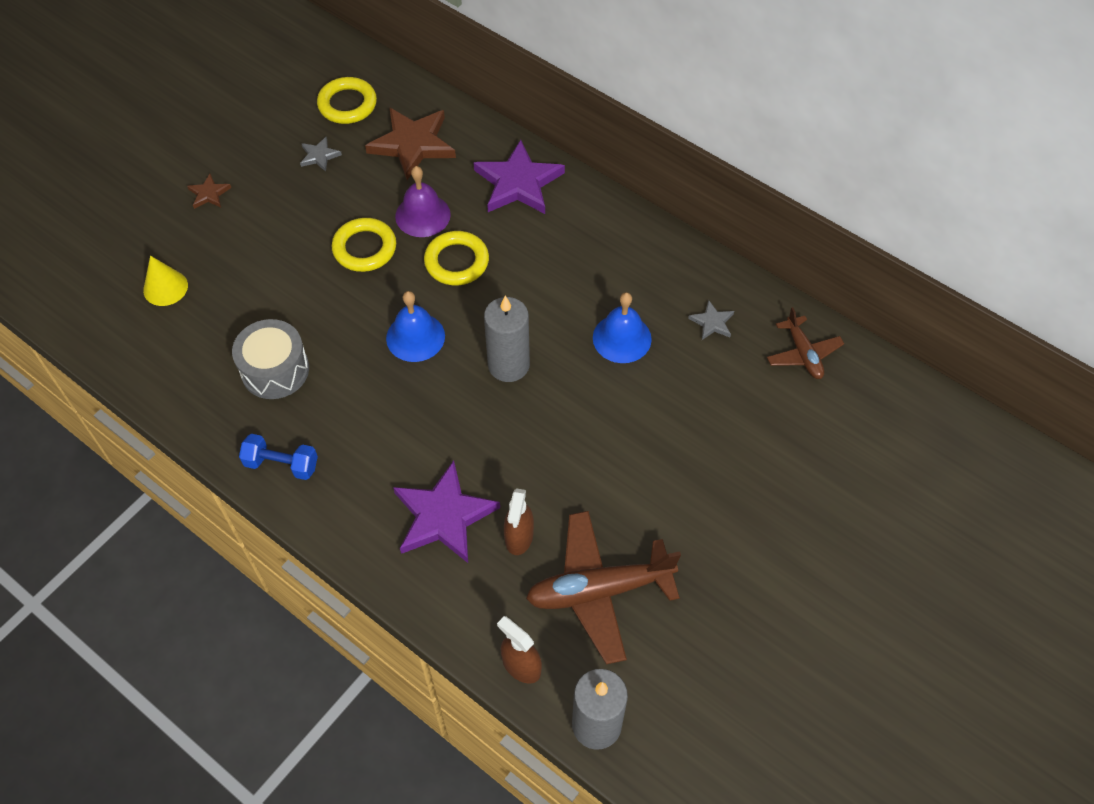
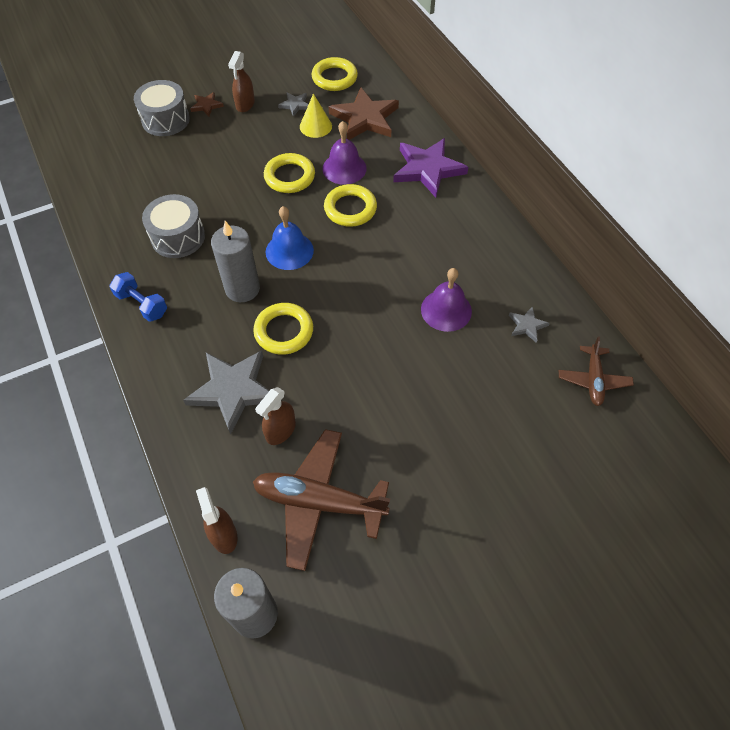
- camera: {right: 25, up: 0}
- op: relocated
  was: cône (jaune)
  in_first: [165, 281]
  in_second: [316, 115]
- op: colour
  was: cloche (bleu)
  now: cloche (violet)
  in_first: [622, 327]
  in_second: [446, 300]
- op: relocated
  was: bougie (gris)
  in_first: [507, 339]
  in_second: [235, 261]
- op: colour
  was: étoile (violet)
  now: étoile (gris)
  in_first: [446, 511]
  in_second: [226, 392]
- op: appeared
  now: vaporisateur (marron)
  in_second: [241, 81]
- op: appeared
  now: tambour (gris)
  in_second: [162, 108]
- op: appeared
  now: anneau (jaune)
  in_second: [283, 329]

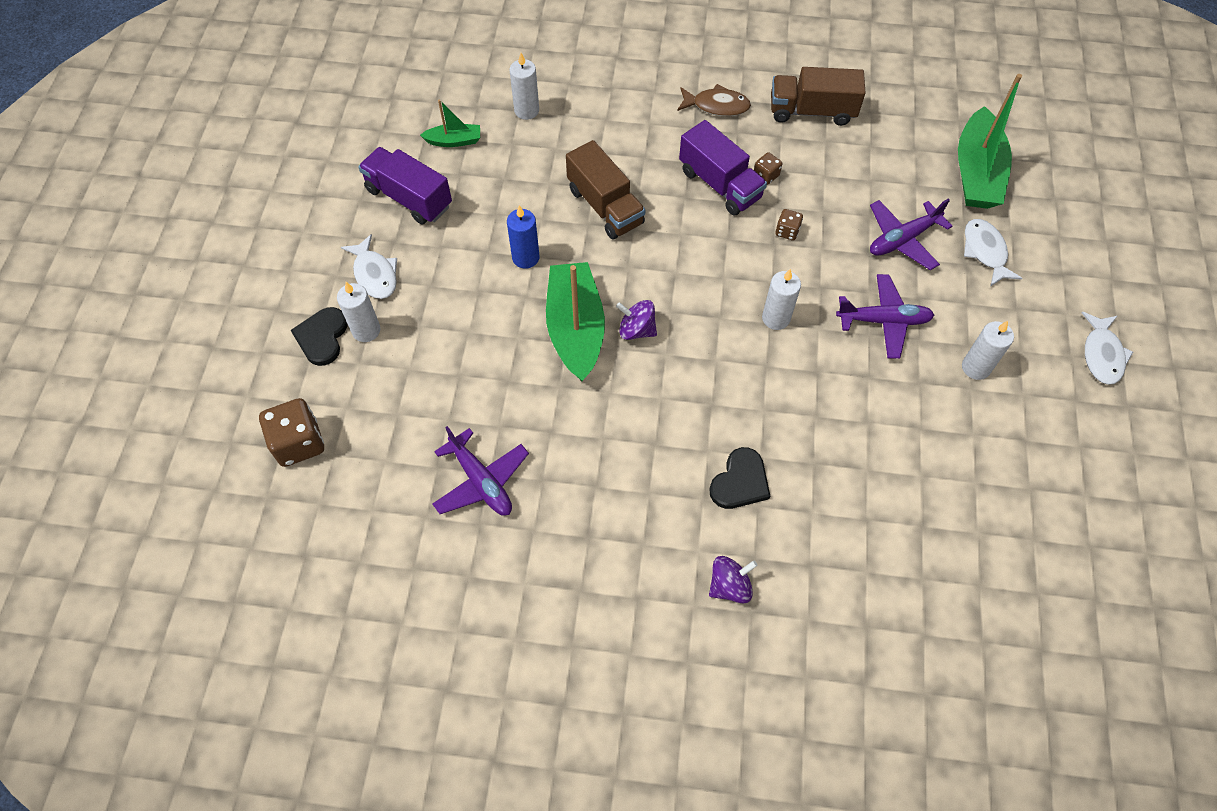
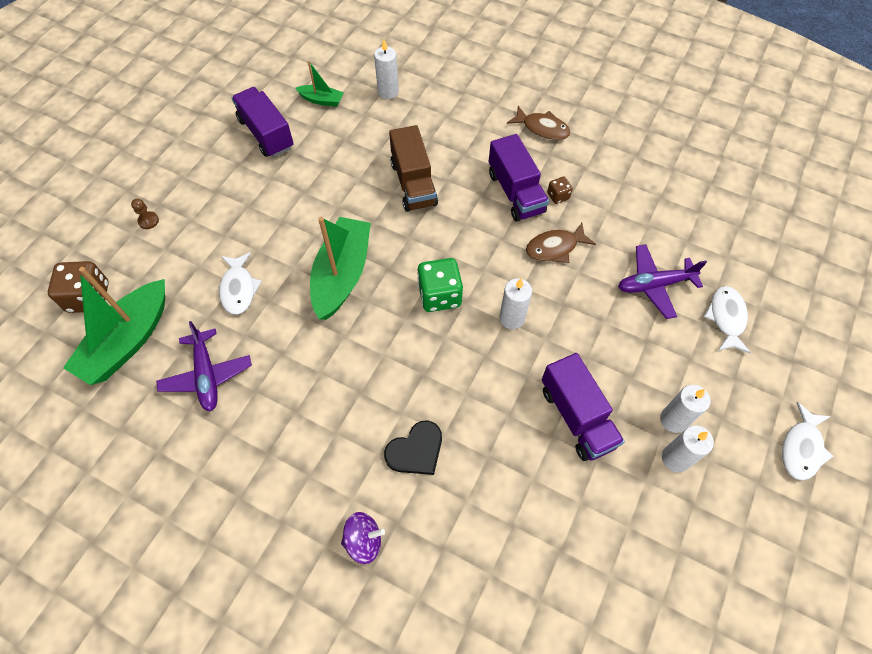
- camera: {right: 20, up: 0}
- op: missing
  was: camion (marron)
  in_first: [818, 96]
- op: relocated
  was: bateau (vert)
  in_first: [990, 141]
  in_second: [114, 326]
- op: missing
  was: bougie (bleu)
  in_first: [523, 237]
- op: exchanged
  was: dé (marron)
  now: poisson (marron)
  in_first: [789, 225]
  in_second: [561, 243]
- op: relocated
  was: poisson (blanc)
  in_first: [369, 266]
  in_second: [240, 283]
- op: missing
  was: avion (violet)
  in_first: [885, 316]
- op: relocated
  was: bougie (blanc)
  in_first: [358, 312]
  in_second: [688, 449]
- op: missing
  was: toupie (violet)
  in_first: [636, 320]
- op: exchanged
  was: cœur (noir)
  now: pion (marron)
  in_first: [319, 336]
  in_second: [145, 214]
- op: appeared
  now: dé (vert)
  in_second: [440, 285]
- op: appeared
  now: camion (violet)
  in_second: [583, 407]

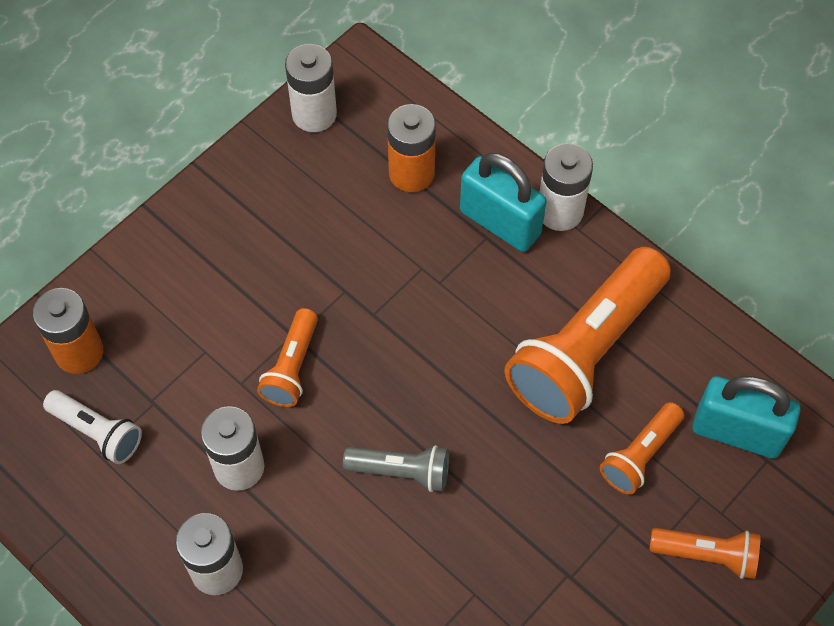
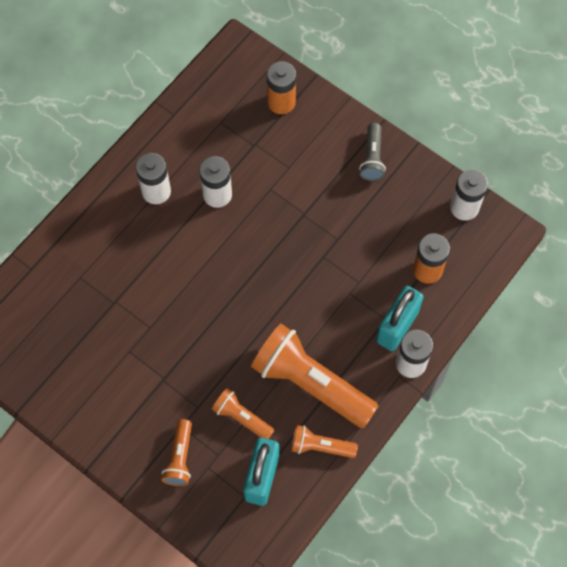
- camera: {right: 85, up: 5}
- op: relocated
  was: lampe de poche (orange)
  in_first: [287, 357]
  in_second: [324, 441]
- op: missing
  was: lampe de poche (blanc)
  in_first: [92, 427]
- op: relocated
  was: lampe de poche (gris)
  in_first: [396, 468]
  in_second: [372, 152]

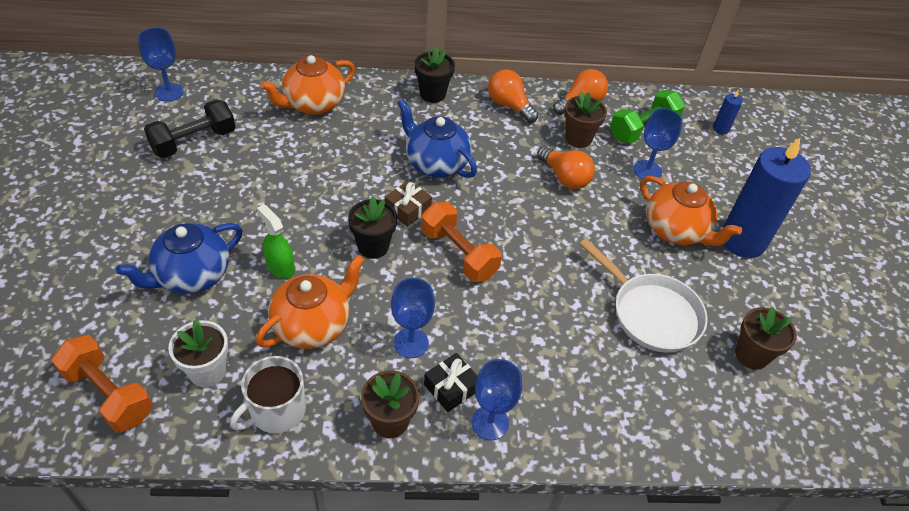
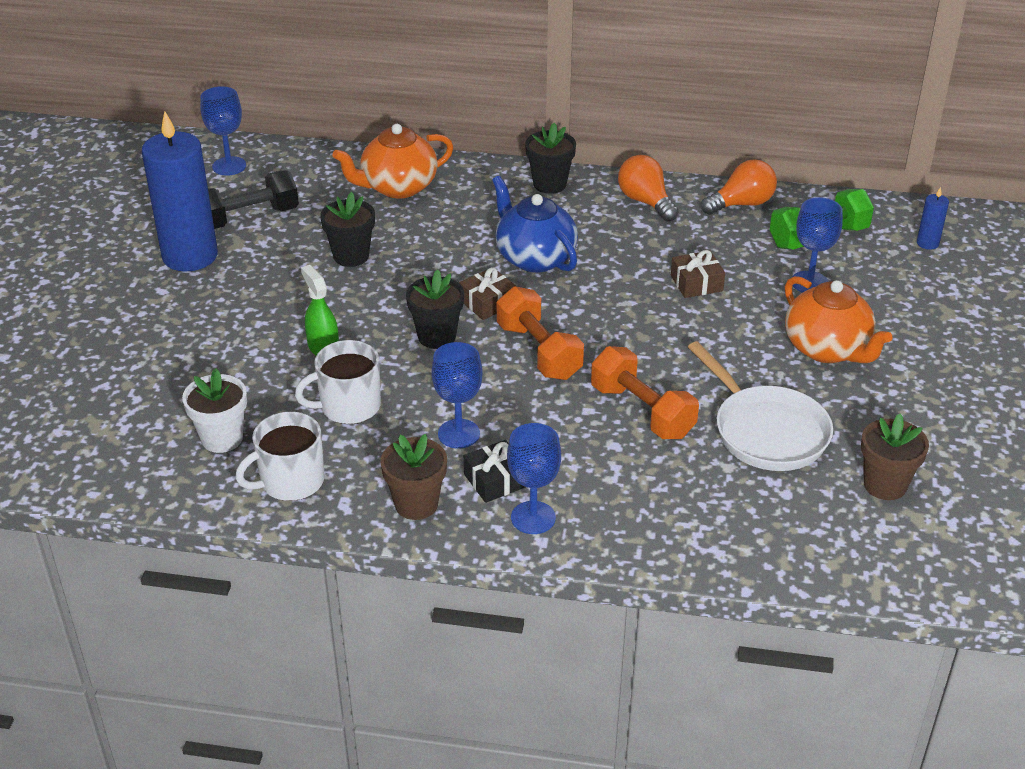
- camera: {right: 15, up: -10}
- op: missing
  was: pot de fleurs (marron)
  in_first: [585, 120]
- op: relocated
  was: bougie (bleu)
  in_first: [766, 198]
  in_second: [180, 192]
- op: exchanged
  was: ampoule (orange)
  now: cadeau (marron)
  in_first: [566, 167]
  in_second: [698, 274]
- op: missing
  was: théière (bleu)
  in_first: [179, 258]
- op: exchanged
  was: théière (orange)
  now: tasse (blanc)
  in_first: [310, 302]
  in_second: [338, 382]
- op: relocated
  was: haltère (orange)
  in_first: [102, 384]
  in_second: [645, 392]
- op: appeared
  now: pot de fleurs (noir)
  in_second: [347, 229]

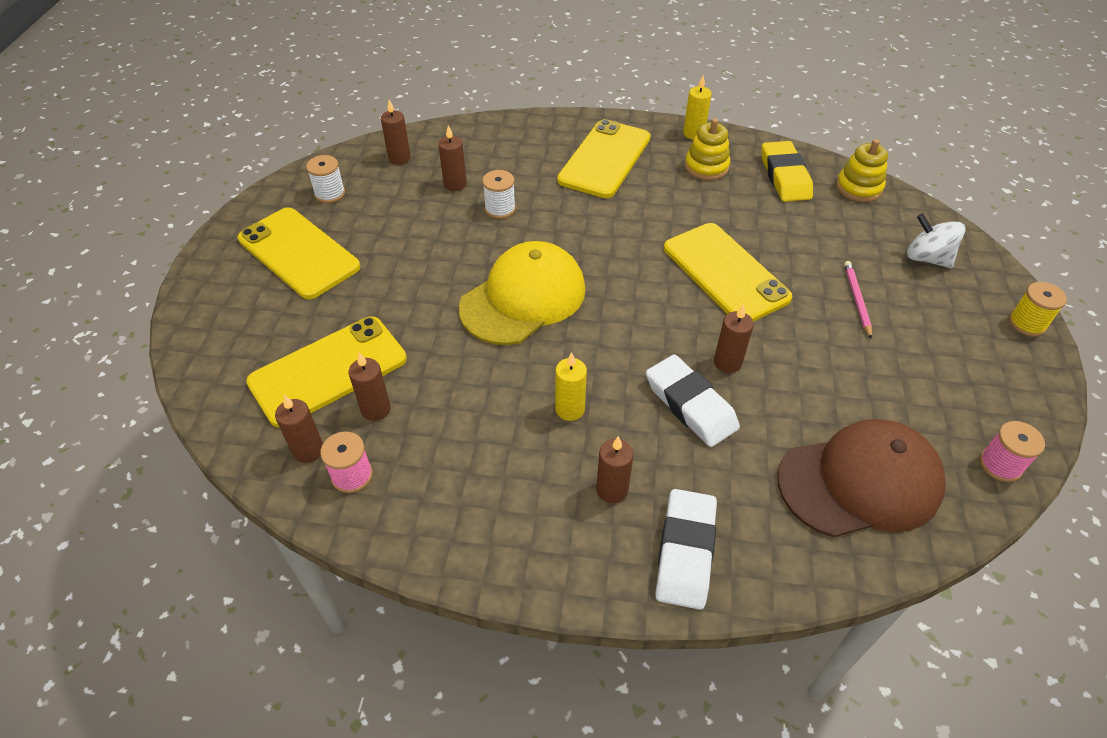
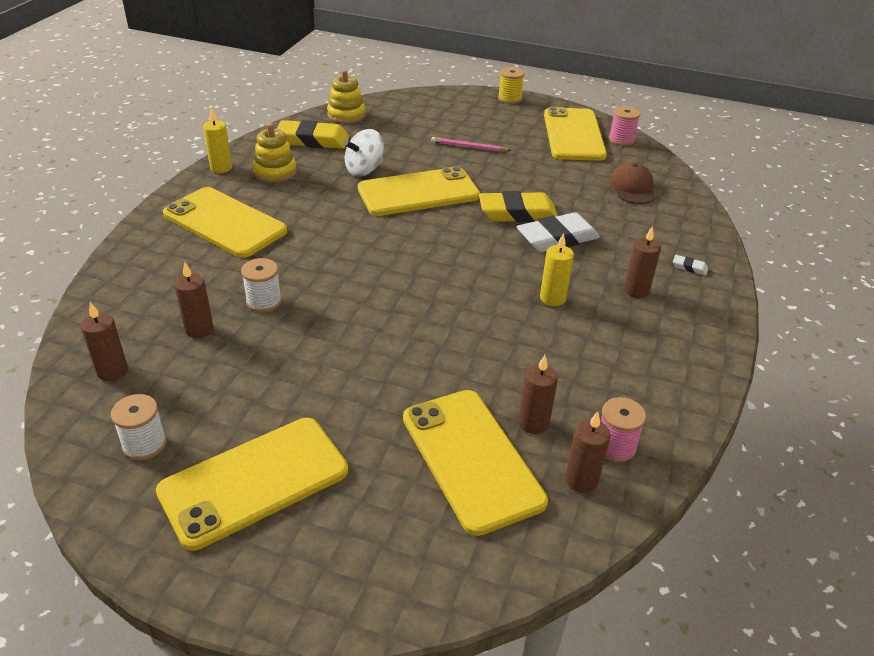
- camera: {right: -80, up: -10}
- op: relocated
  was: toupie (blanc)
  in_first: [936, 240]
  in_second: [364, 152]
- op: missing
  was: casquette (jaune)
  in_first: [522, 293]
- op: exchanged
  was: bougie (marron)
  now: gomme (jaune)
  in_first: [734, 338]
  in_second: [518, 206]
- op: size
  was: casquette (marron)
  in_first: [862, 478]
  in_second: [632, 183]
  ratio: 0.54
- op: size
  was: gomme (blanc)
  in_first: [686, 549]
  in_second: [690, 265]
  ratio: 0.41
- op: appeared
  now: téléphone (jaune)
  in_second: [575, 134]

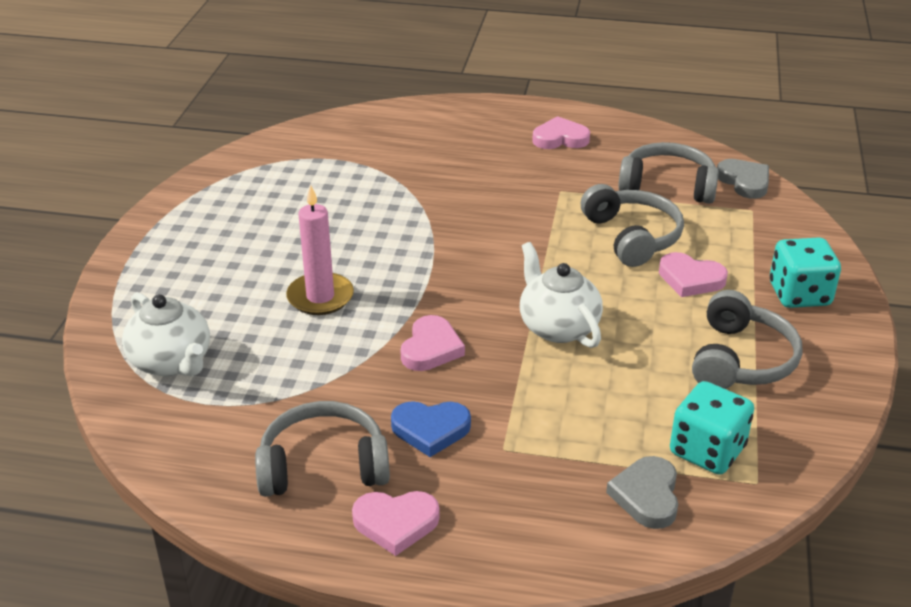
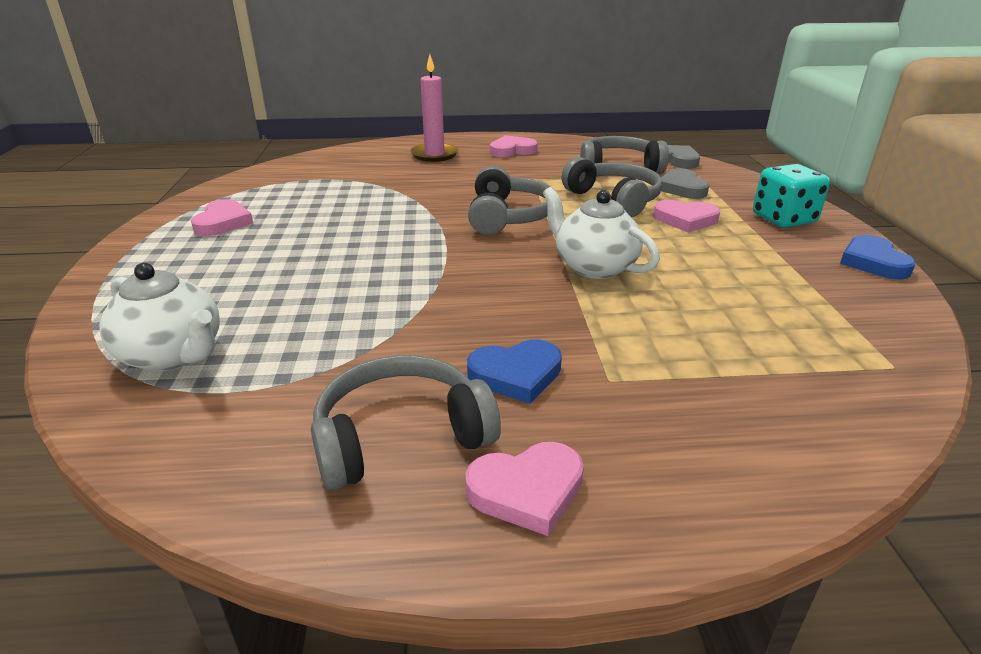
- camera: {right: -15, up: -5}
- op: relocated
  was: bougie (rose)
  in_first: [320, 250]
  in_second: [434, 108]
- op: relocated
  was: casque audio (gris)
  in_first: [747, 339]
  in_second: [511, 200]
- op: relocated
  was: cœur (rose)
  in_first: [433, 343]
  in_second: [222, 217]
- op: missing
  was: dé (turquoise)
  in_first: [712, 428]
- op: relocated
  was: cœur (gris)
  in_first: [642, 492]
  in_second: [685, 183]
- op: appeared
  now: cœur (bleu)
  in_second: [878, 257]

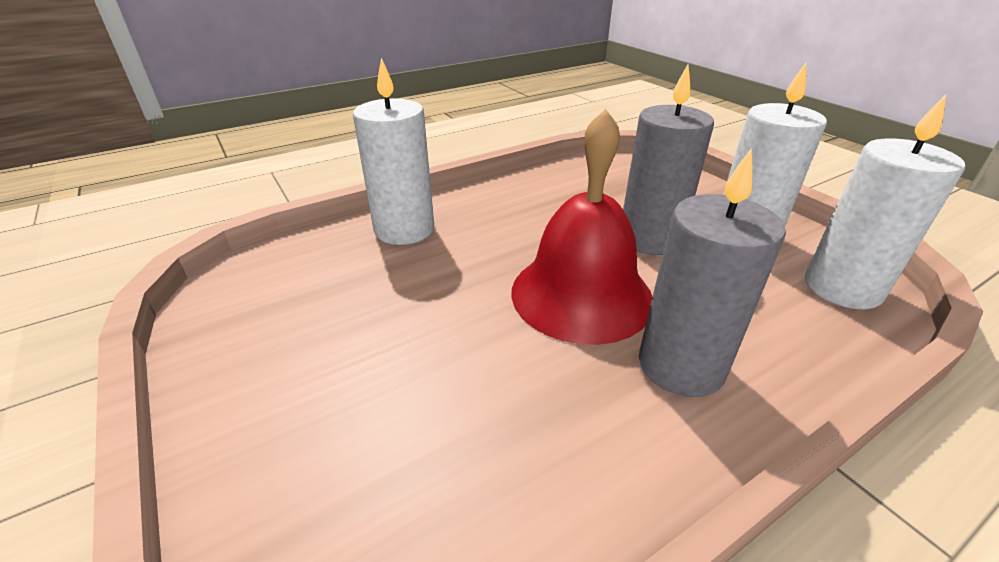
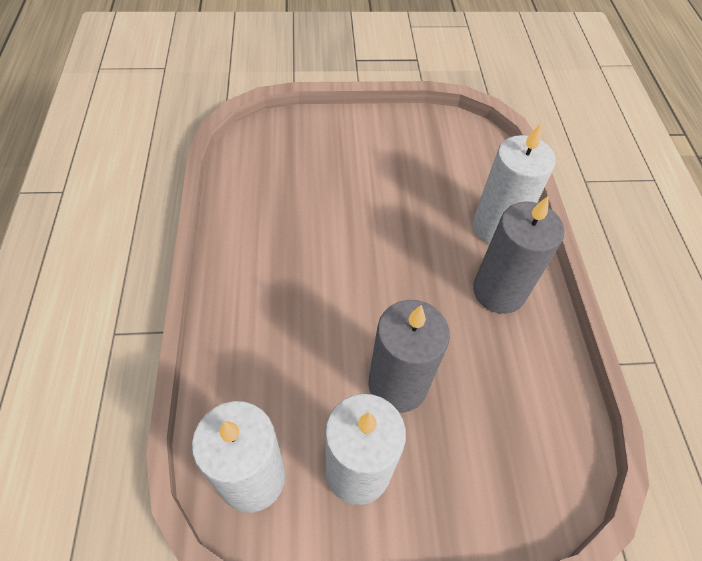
- camera: {right: 115, up: 20}
- op: missing
  was: cloche (rouge)
  in_first: [581, 227]
- op: relocated
  was: bougie (gris)
  in_first: [712, 272]
  in_second: [519, 255]

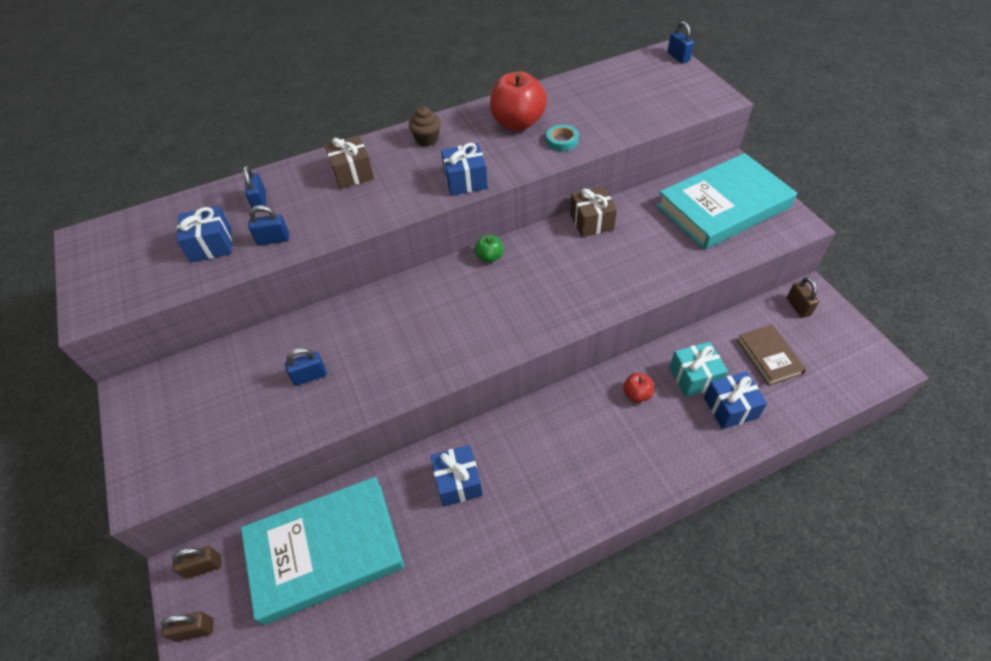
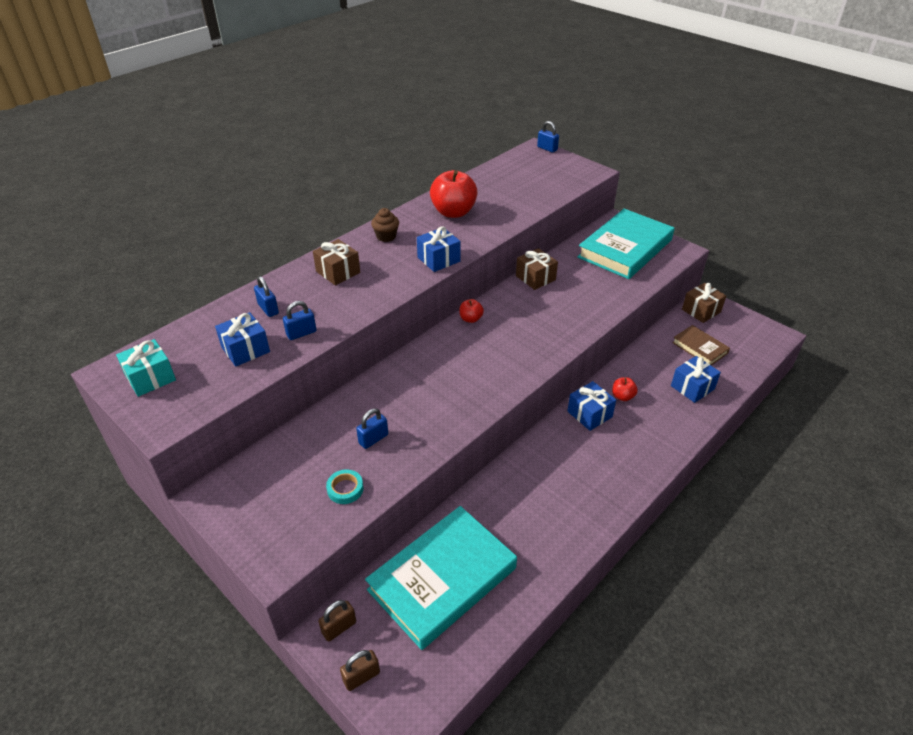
- camera: {right: -25, up: -10}
- op: relocated
  was: ruban adhésif (turquoise)
  in_first: [562, 137]
  in_second: [345, 487]
- op: colour
  was: pomme (vert)
  now: pomme (rouge)
  in_first: [489, 249]
  in_second: [471, 311]
- op: exchanged
  was: cadenas (marron)
  now: cadeau (marron)
  in_first: [803, 297]
  in_second: [704, 303]
- op: relocated
  was: cadeau (turquoise)
  in_first: [698, 369]
  in_second: [146, 368]
- op: relocated
  was: cadeau (bleu)
  in_first: [457, 476]
  in_second: [591, 406]

